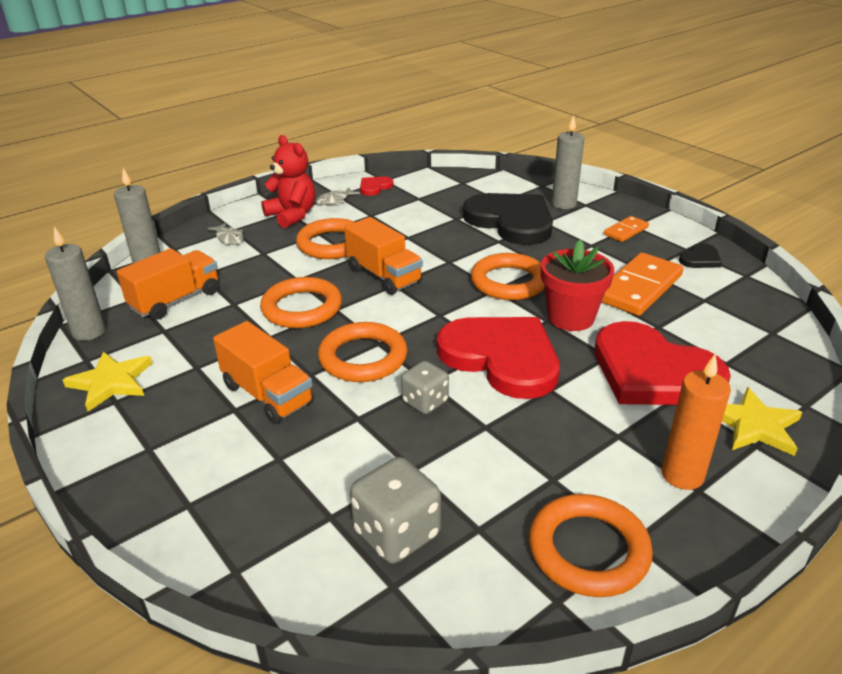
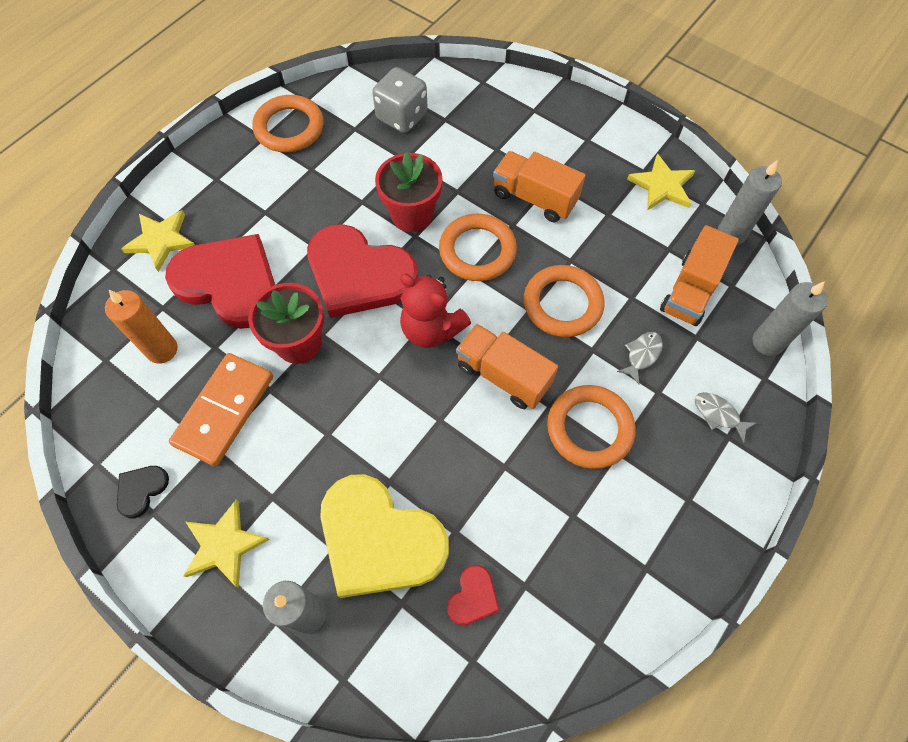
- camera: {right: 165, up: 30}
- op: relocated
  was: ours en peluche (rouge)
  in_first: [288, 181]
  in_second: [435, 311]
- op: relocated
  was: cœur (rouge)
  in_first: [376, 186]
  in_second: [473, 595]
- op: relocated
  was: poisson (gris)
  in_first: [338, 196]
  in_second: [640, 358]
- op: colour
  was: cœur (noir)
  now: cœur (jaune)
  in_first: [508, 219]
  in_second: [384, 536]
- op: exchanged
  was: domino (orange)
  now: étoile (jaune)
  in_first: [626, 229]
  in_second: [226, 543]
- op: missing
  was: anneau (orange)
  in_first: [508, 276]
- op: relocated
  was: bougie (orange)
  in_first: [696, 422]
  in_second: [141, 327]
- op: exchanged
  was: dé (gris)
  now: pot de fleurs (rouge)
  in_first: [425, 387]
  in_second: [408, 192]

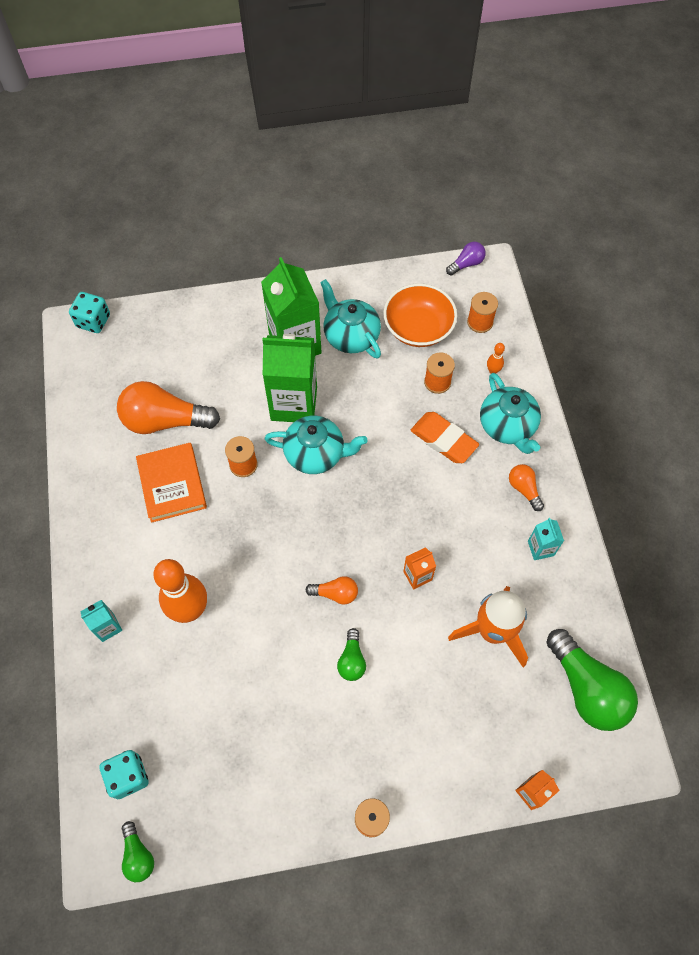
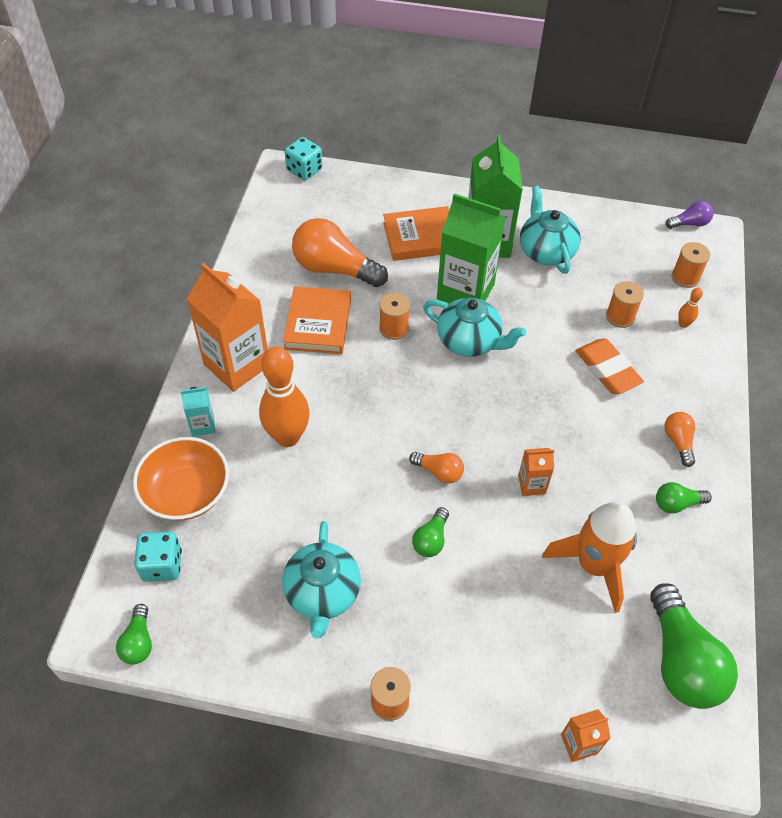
- camera: {right: 20, up: -10}
- op: relocated
  was: bol (orange)
  in_first: [420, 315]
  in_second: [181, 479]
- op: relocated
  was: théière (turquoise)
  in_first: [510, 413]
  in_second: [321, 579]
- op: exchanged
  was: brique de lait (turquoise)
  now: ampoule (vert)
  in_first: [546, 539]
  in_second: [684, 497]
- op: appeared
  now: livre (orange)
  in_second: [416, 233]
- op: appeared
  now: brique de lait (orange)
  in_second: [227, 327]

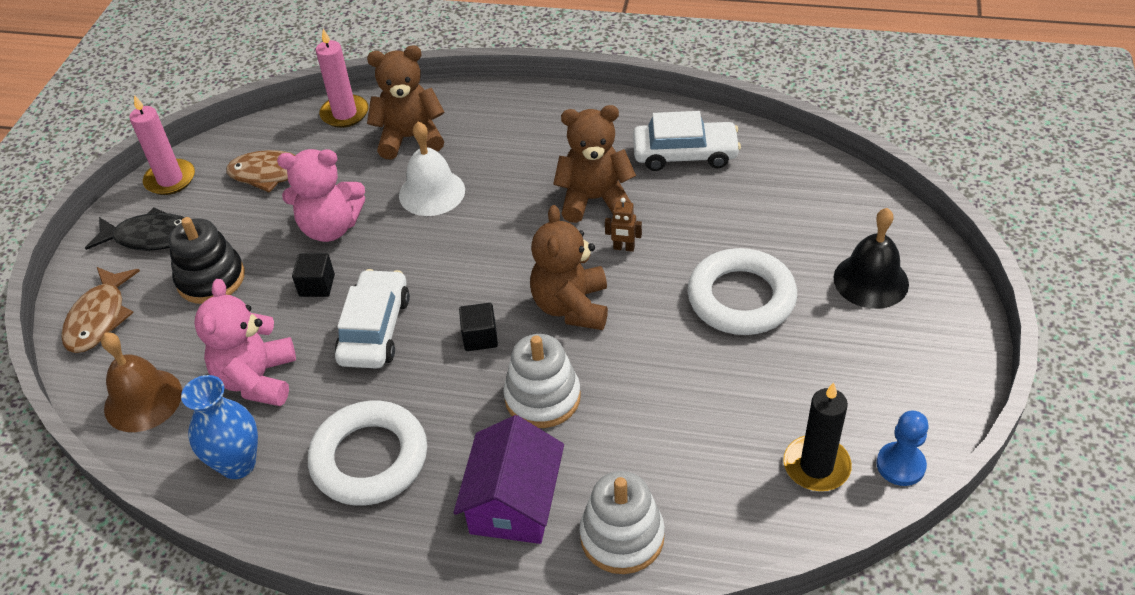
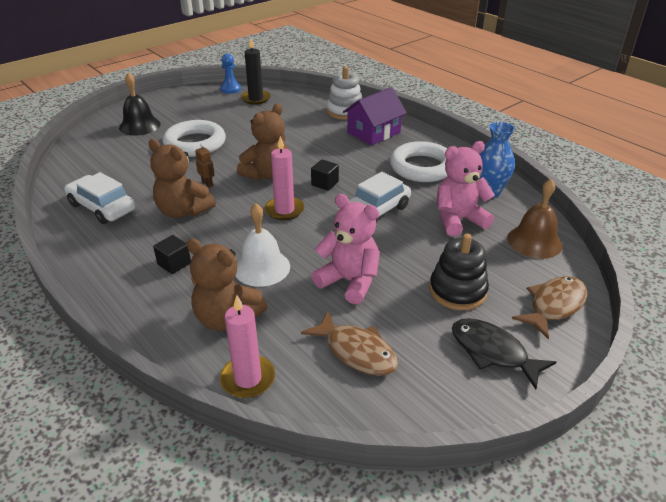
- camera: {right: -145, up: -10}
- op: relocated
  was: bougie (rose)
  in_first: [162, 145]
  in_second: [284, 178]
- op: relocated
  was: cube (noir)
  in_first: [313, 275]
  in_second: [172, 254]
- op: spun
  was: ours en peluche (rose)
  in_first: [245, 342]
  in_second: [466, 189]
  clockwise: -150
- op: missing
  was: jouet à empiler (blanc)
  in_first: [542, 381]

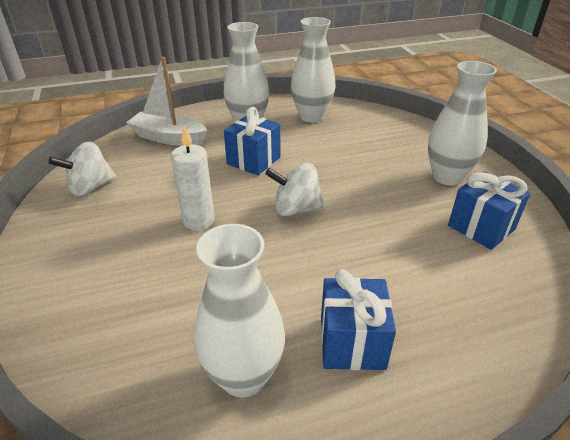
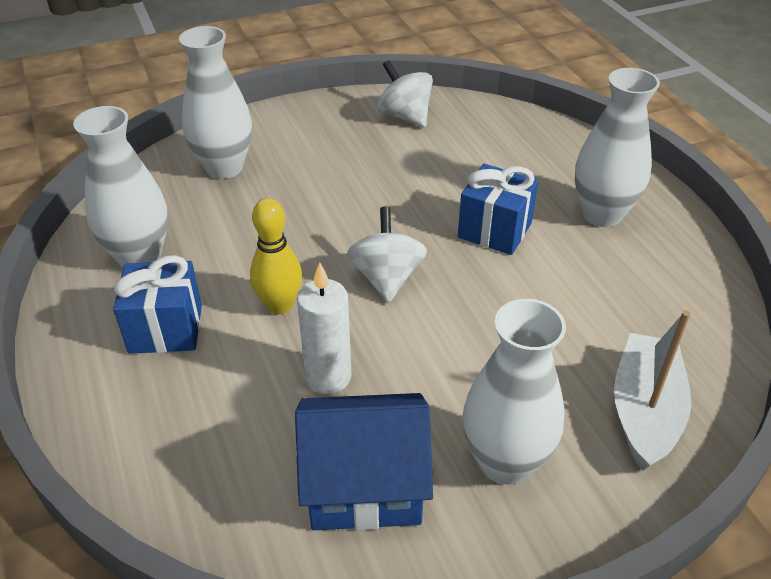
- camera: {right: 85, up: 5}
- op: relocated
  was: vase (blanc)
  in_first: [313, 70]
  in_second: [215, 102]
- op: relocated
  was: bateau (blanc)
  in_first: [167, 101]
  in_second: [652, 390]
- op: relocated
  was: bougie (blanc)
  in_first: [193, 177]
  in_second: [324, 328]
- op: exchanged
  was: cadeau (bleu)
  now: maison (bleu)
  in_first: [489, 210]
  in_second: [364, 461]
- op: appeared
  now: quille (jaune)
  in_second: [276, 256]

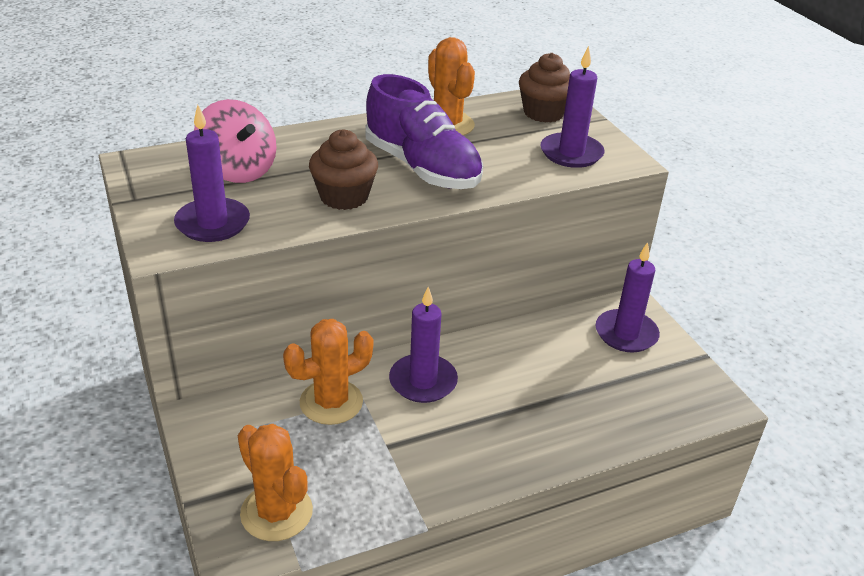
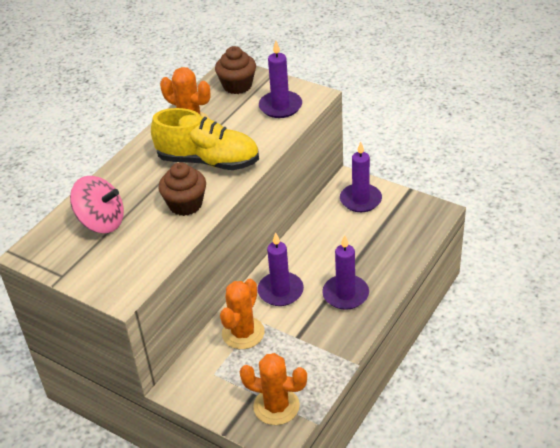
- camera: {right: -30, up: 5}
- op: colour
  was: chaussure (violet)
  now: chaussure (jaune)
  in_first: [424, 131]
  in_second: [205, 139]
- op: relocated
  was: bougie (violet)
  in_first: [212, 173]
  in_second: [345, 272]

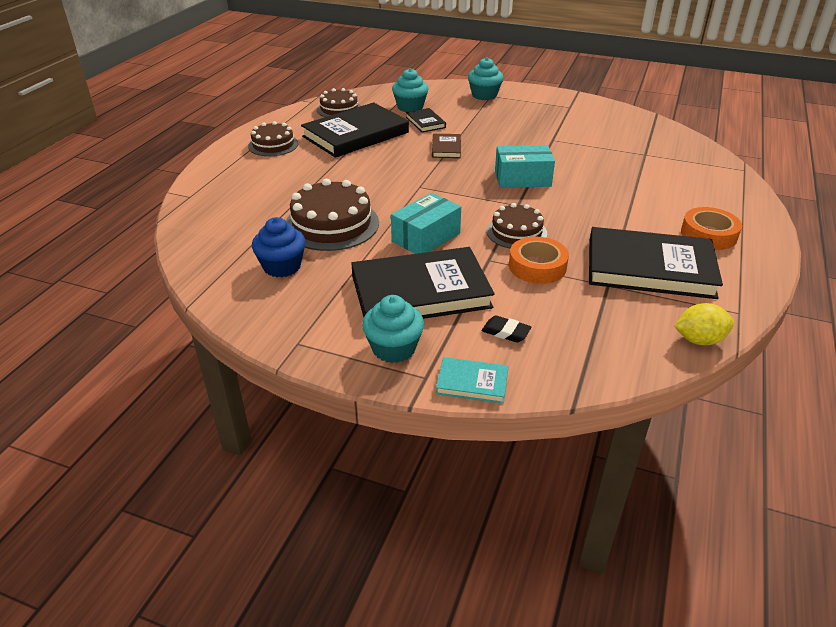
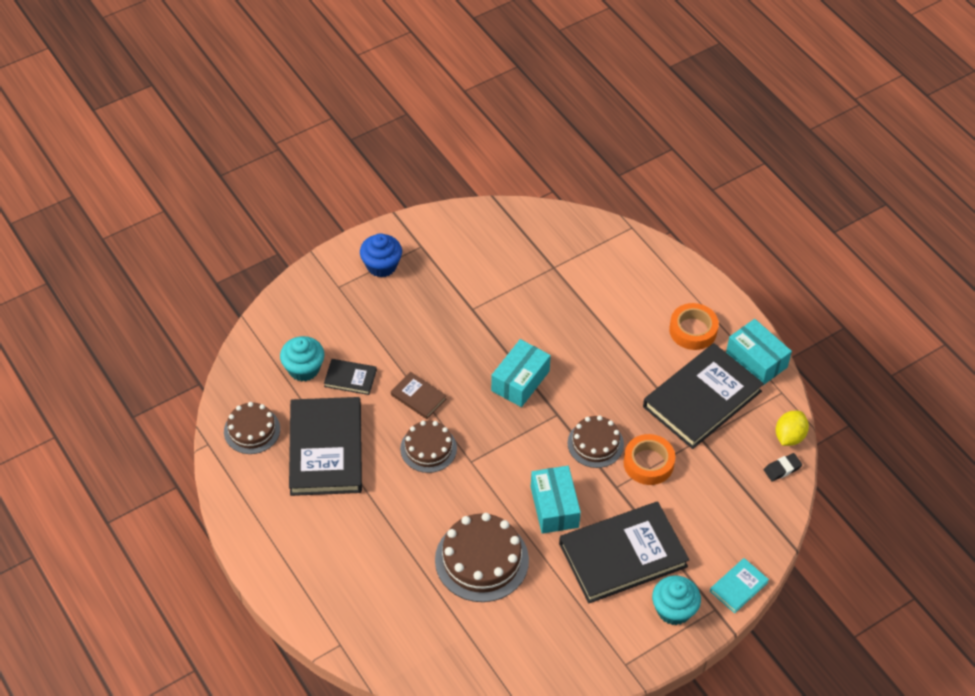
- camera: {right: -55, up: 15}
- op: missing
  was: muffin (turquoise)
  in_first: [485, 78]
- op: relocated
  was: gâteau (marron)
  in_first: [273, 138]
  in_second: [428, 447]
- op: relocated
  was: muffin (bleu)
  in_first: [279, 247]
  in_second: [381, 255]
- op: spun
  was: livre (noir)
  in_first: [423, 283]
  in_second: [624, 552]
  clockwise: 45
- op: relocated
  was: gomme (noir)
  in_first: [507, 329]
  in_second: [783, 467]
- op: appeared
  now: boîte (turquoise)
  in_second: [759, 352]

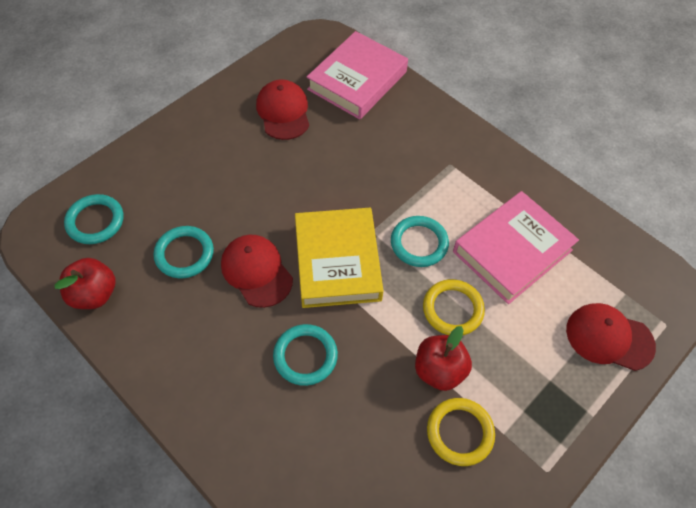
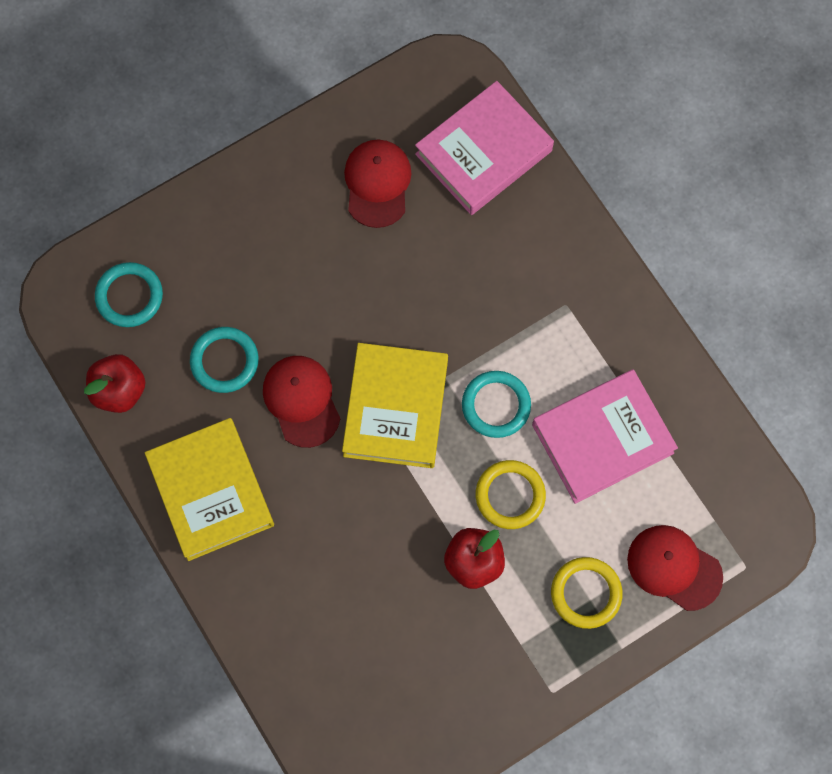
- camera: {right: 15, up: 15}
- op: missing
  was: anneau (turquoise)
  in_first: [305, 355]
- op: relocated
  was: anneau (jaune)
  in_first: [461, 432]
  in_second: [587, 593]
- op: appeared
  now: livre (jaune)
  in_second: [209, 489]

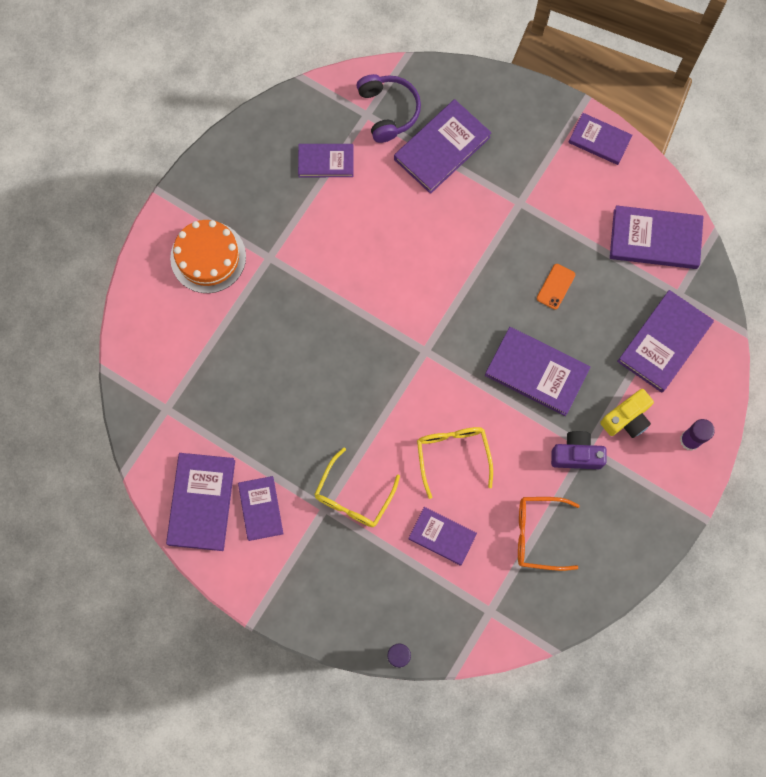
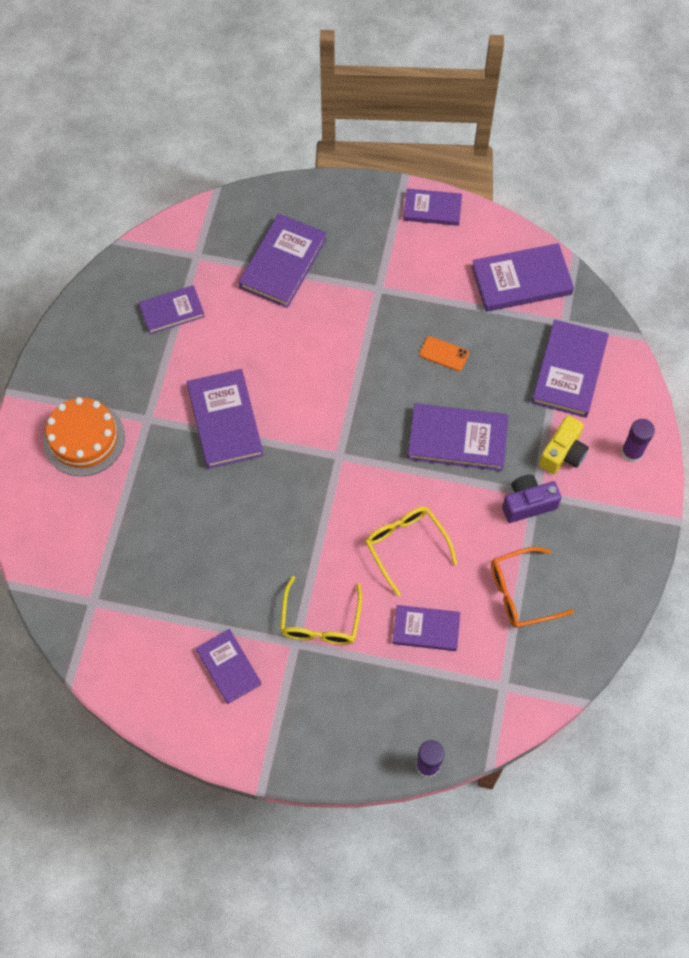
- camera: {right: -20, up: -10}
- op: missing
  was: casque audio (violet)
  in_first: [389, 108]
- op: spun
  was: téléphone (orange)
  in_first: [556, 287]
  in_second: [444, 353]
  clockwise: -75
- op: relocated
  was: livre (violet)
  in_first: [200, 502]
  in_second: [225, 419]

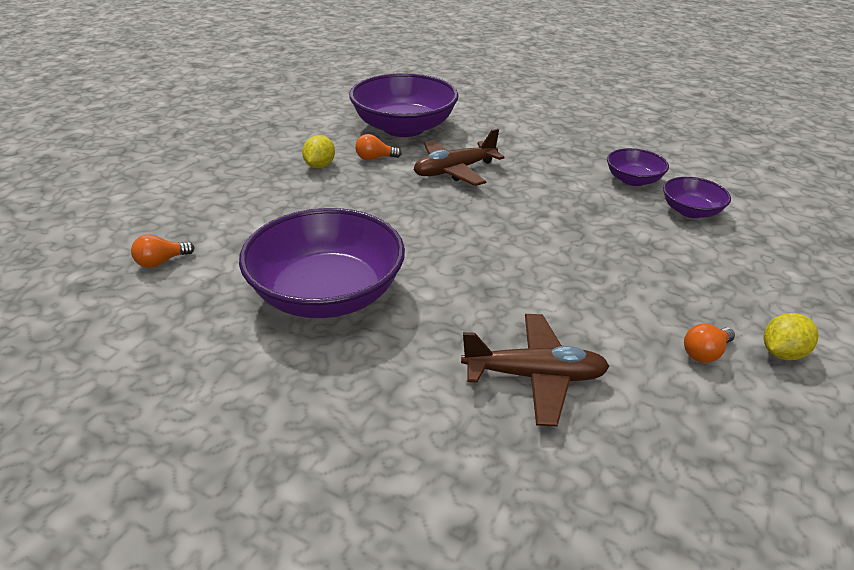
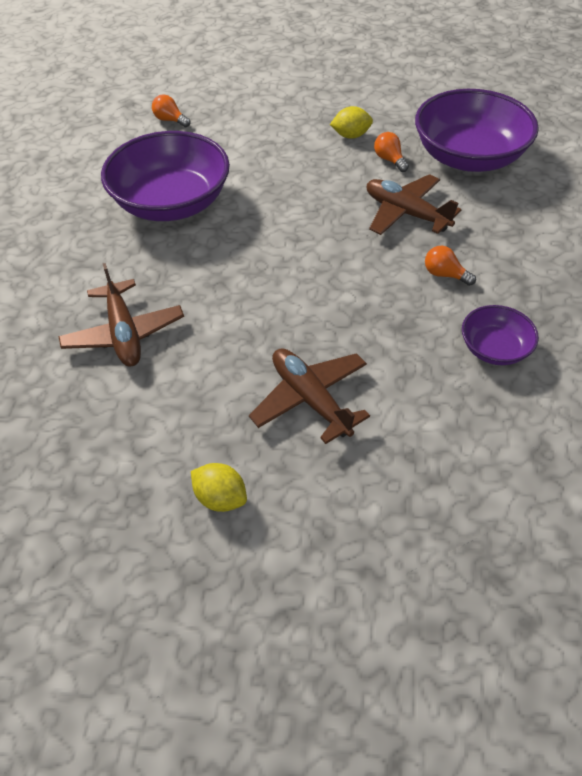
- camera: {right: 70, up: 15}
- op: missing
  was: bol (violet)
  in_first: [697, 197]
- op: relocated
  was: ampoule (orange)
  in_first: [709, 343]
  in_second: [450, 266]
- op: appeared
  now: avion (marron)
  in_second: [309, 396]

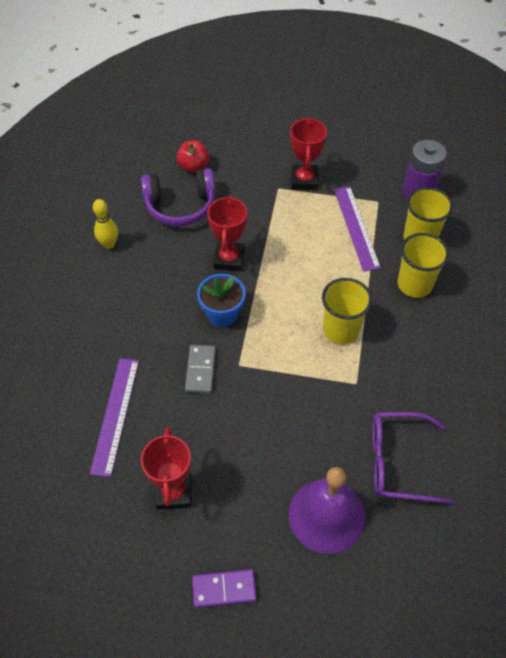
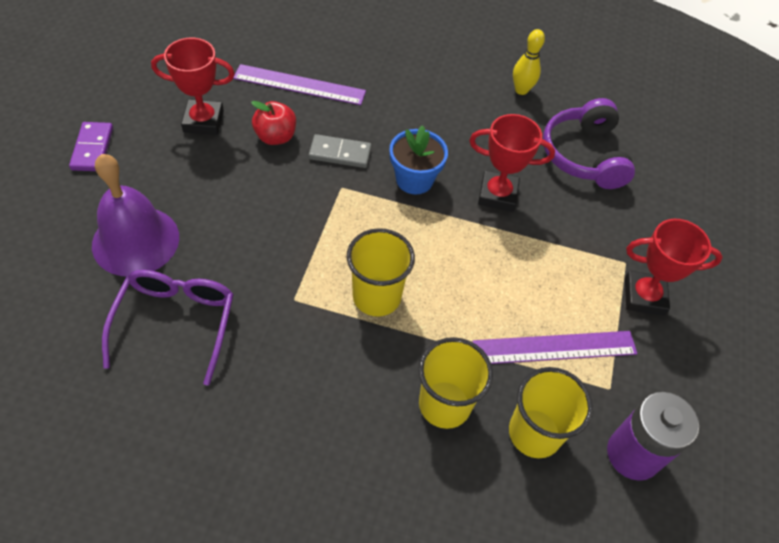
- camera: {right: 90, up: 0}
- op: relocated
  was: pomme (rouge)
  in_first: [192, 156]
  in_second: [273, 123]

